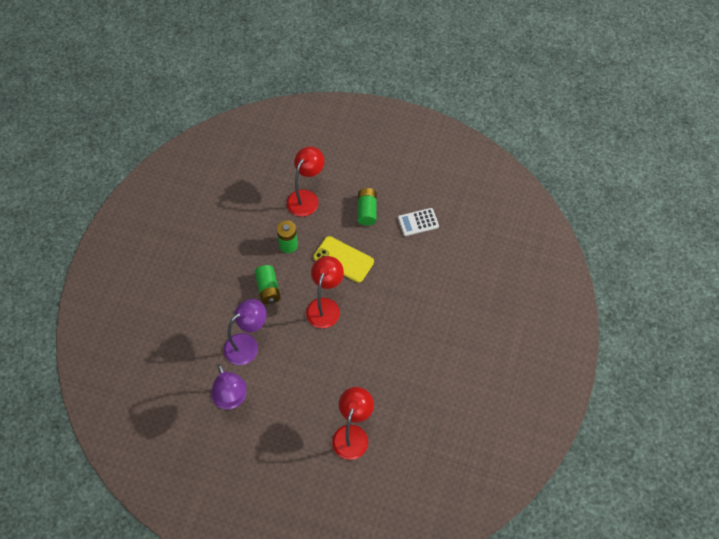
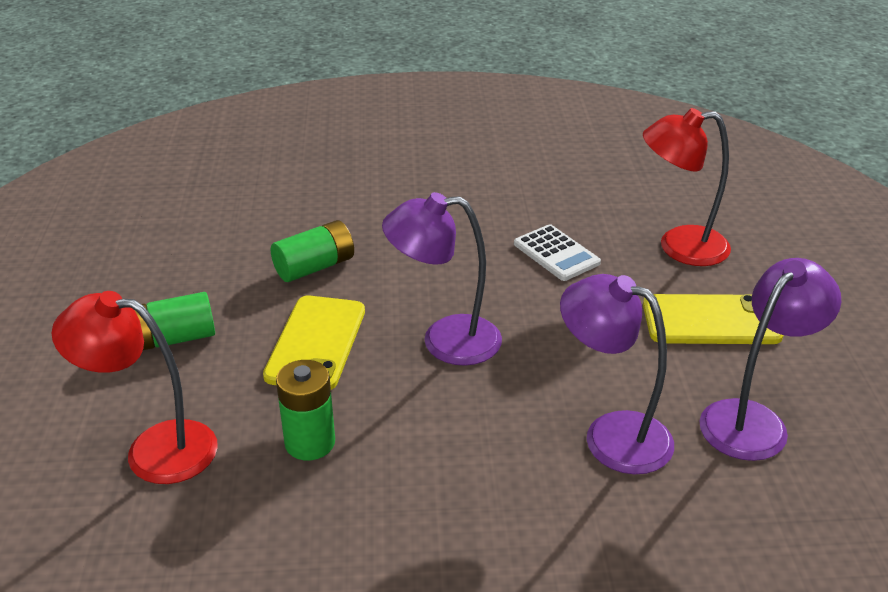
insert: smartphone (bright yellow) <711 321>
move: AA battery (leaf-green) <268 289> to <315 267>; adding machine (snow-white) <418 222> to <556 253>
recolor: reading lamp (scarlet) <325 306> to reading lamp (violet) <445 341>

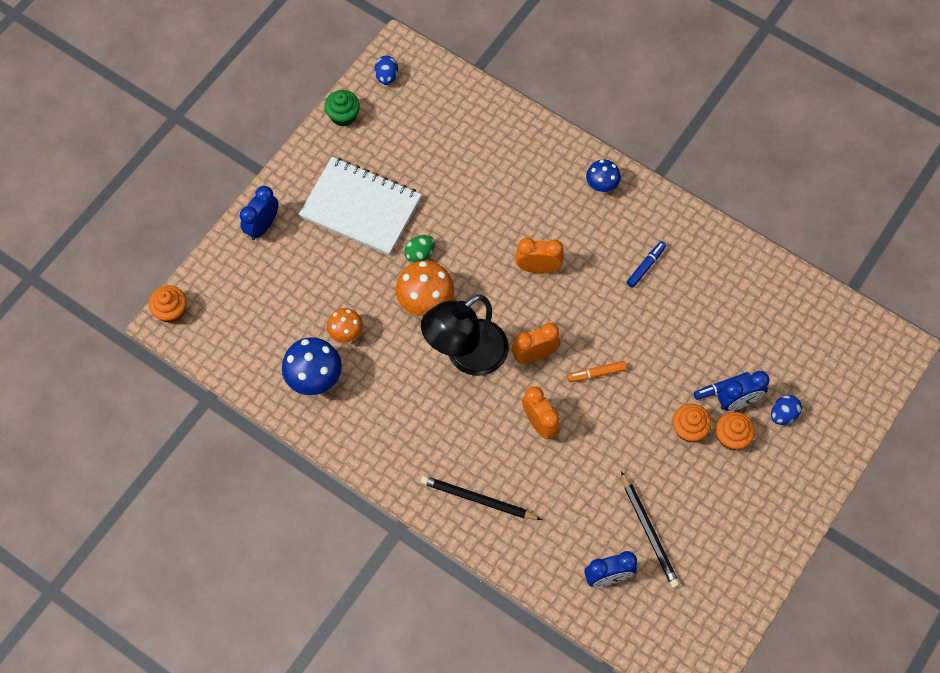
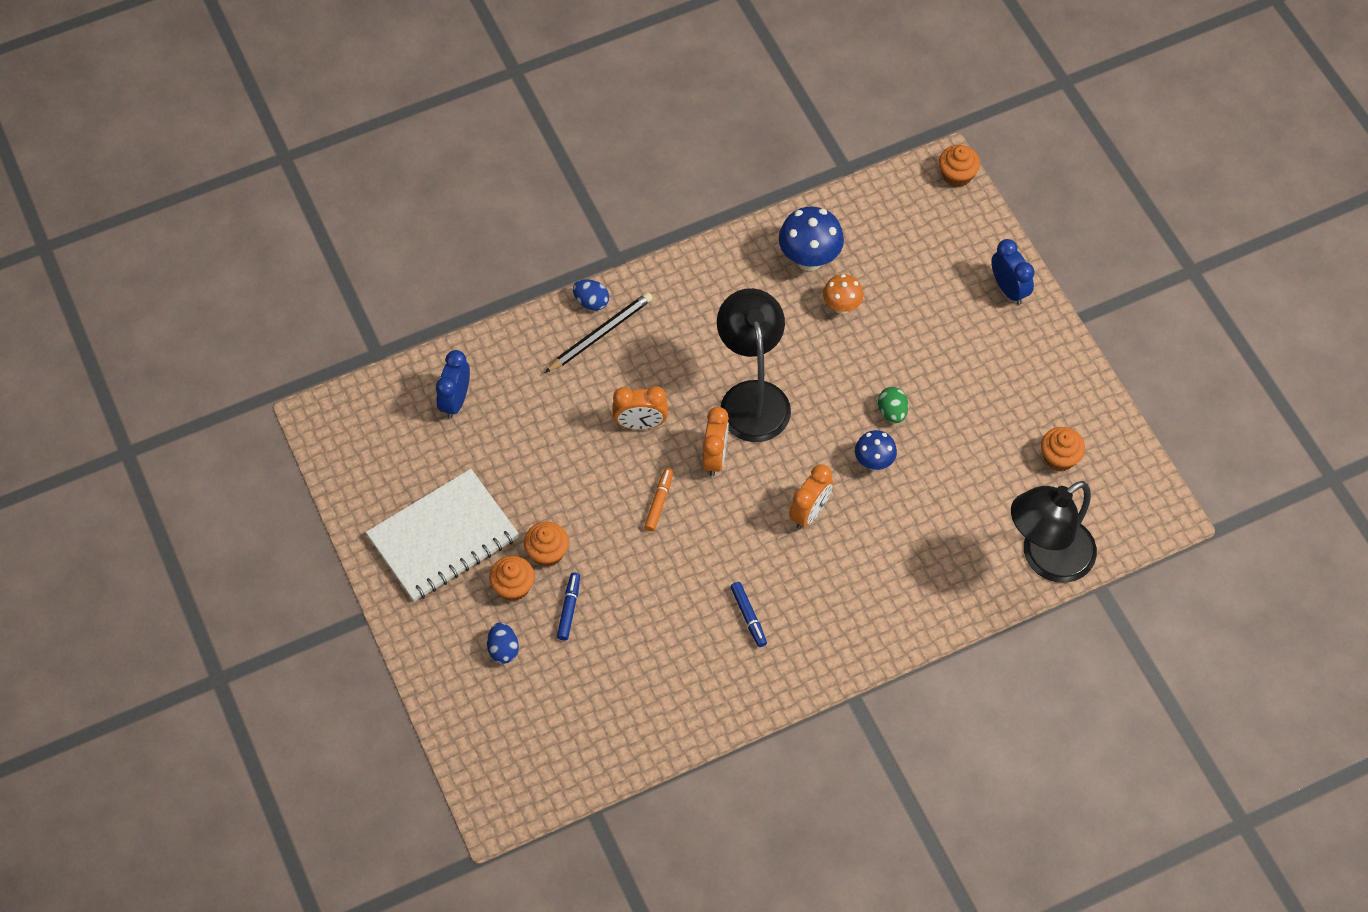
delete: muffin (leaf-green) <343 116>; mushroom (orange) <425 303>; pencil (jet-black) <649 531>; alarm clock (royal blue) <738 402>
insert: reading lamp (jet-black) <1046 558>; muffin (orange) <1059 457>
move: notepad (snow-white) <360 208> to <443 537>; egg (royal blue) <386 77> to <591 302>; mushroom (royal blue) <601 186> to <874 462>

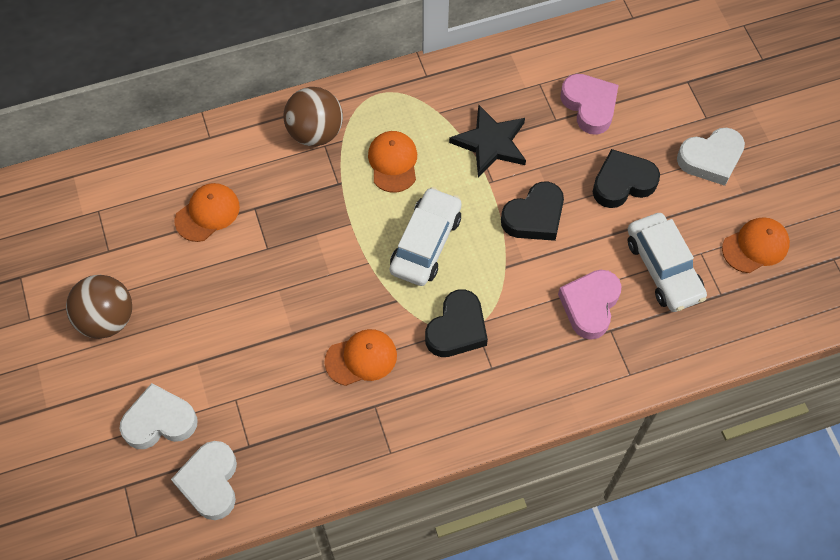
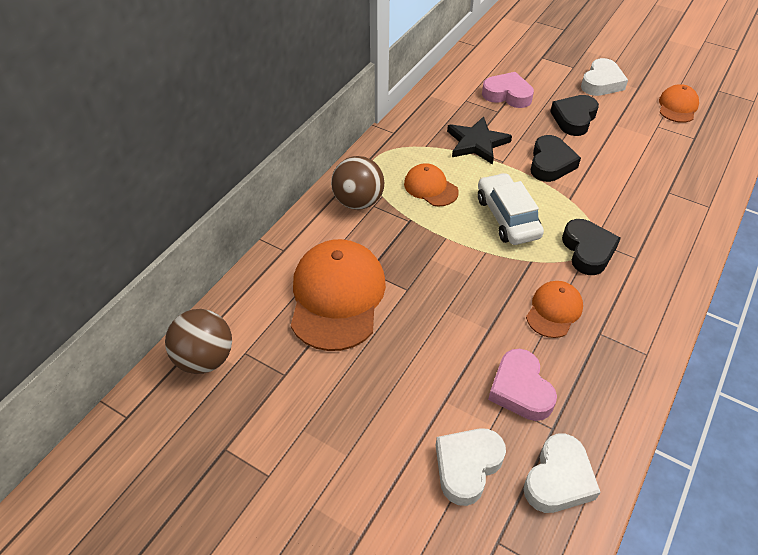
delete: automobile (snow-white) <663 268>
move: play ball (brown) <107 319> to <205 359>; heart (pink) <590 305> to <520 389>
rotate: heart (snow-white) <210 482> = <558 479> 105 degrees counterclockwise
resize: baseball cap (orange) <207 213> = <337 297> x1.91

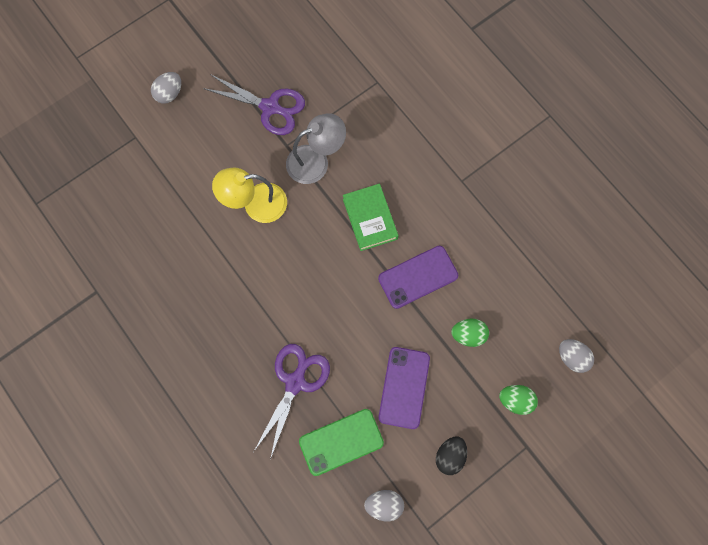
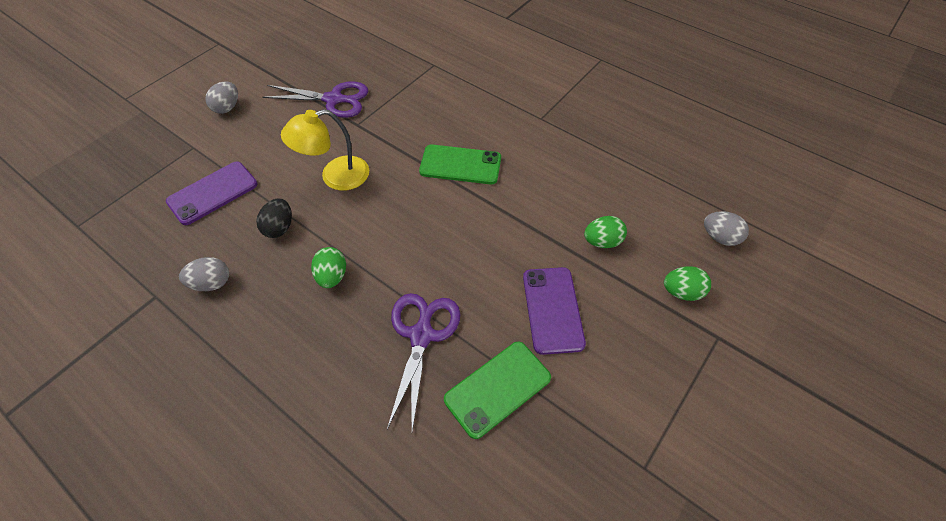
delete: reading lamp (gray) <316 161>
insert: egg (leaf-green) <332 276>
move: egg (gray) <384 504> to <212 283>; smartphone (violet) <418 277> to <213 193>; egg (jet-black) <449 455> to <279 227>
replace: hardcover (leaf-green) <370 219> to smartphone (leaf-green) <460 165>

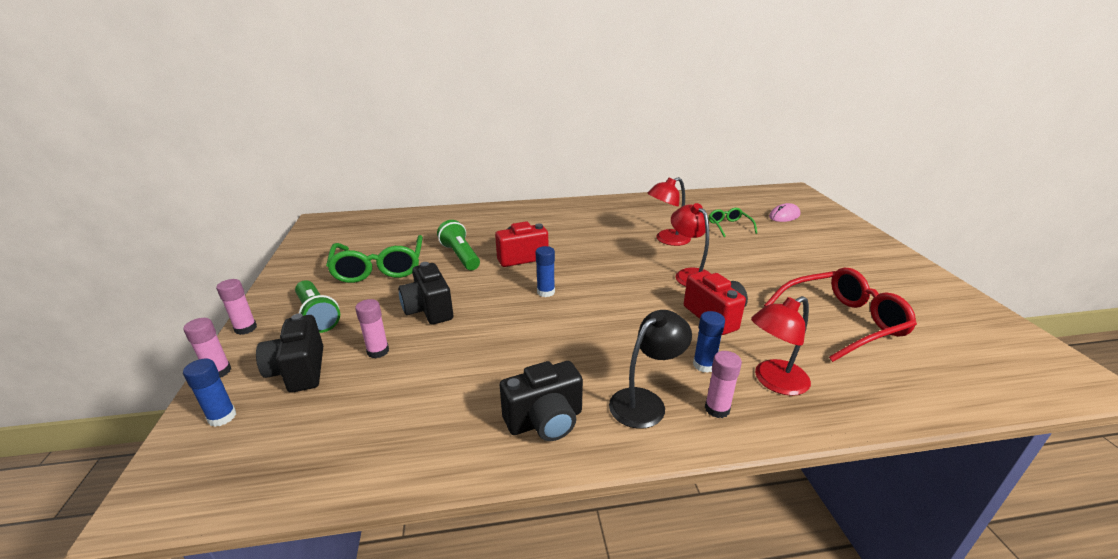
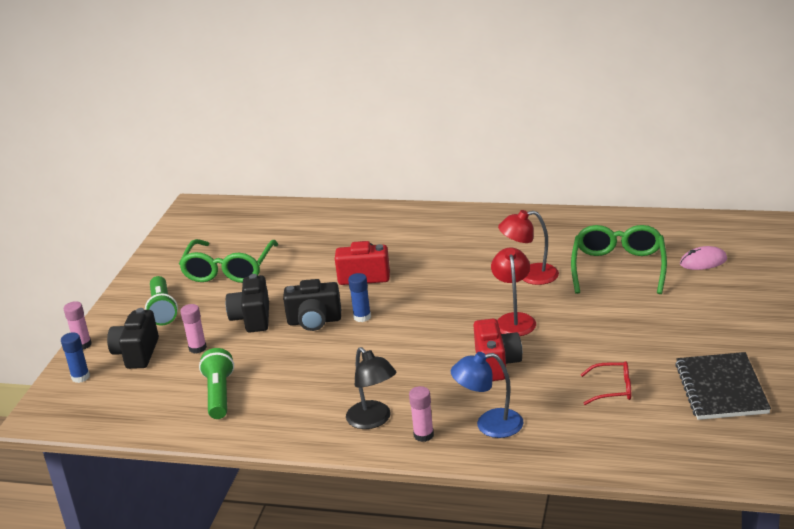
delete: glue stick (pink) <246 328>; glue stick (royal blue) <704 365>
insert: notepad (jet-black) <721 388>
move: torch (leaf-green) <460 256> to <219 394>; compact camera (jet-black) <545 421> to <314 321>
recolor: reading lamp (scarlet) <773 381> to reading lamp (royal blue) <489 425>
rotate: reading lamp (jet-black) <645 402> = <373 420> 75 degrees clockwise
resize: spectacles (leaf-green) <729 226> = <618 267> x1.93; spectacles (scarlet) <842 322> = <613 389> x0.52

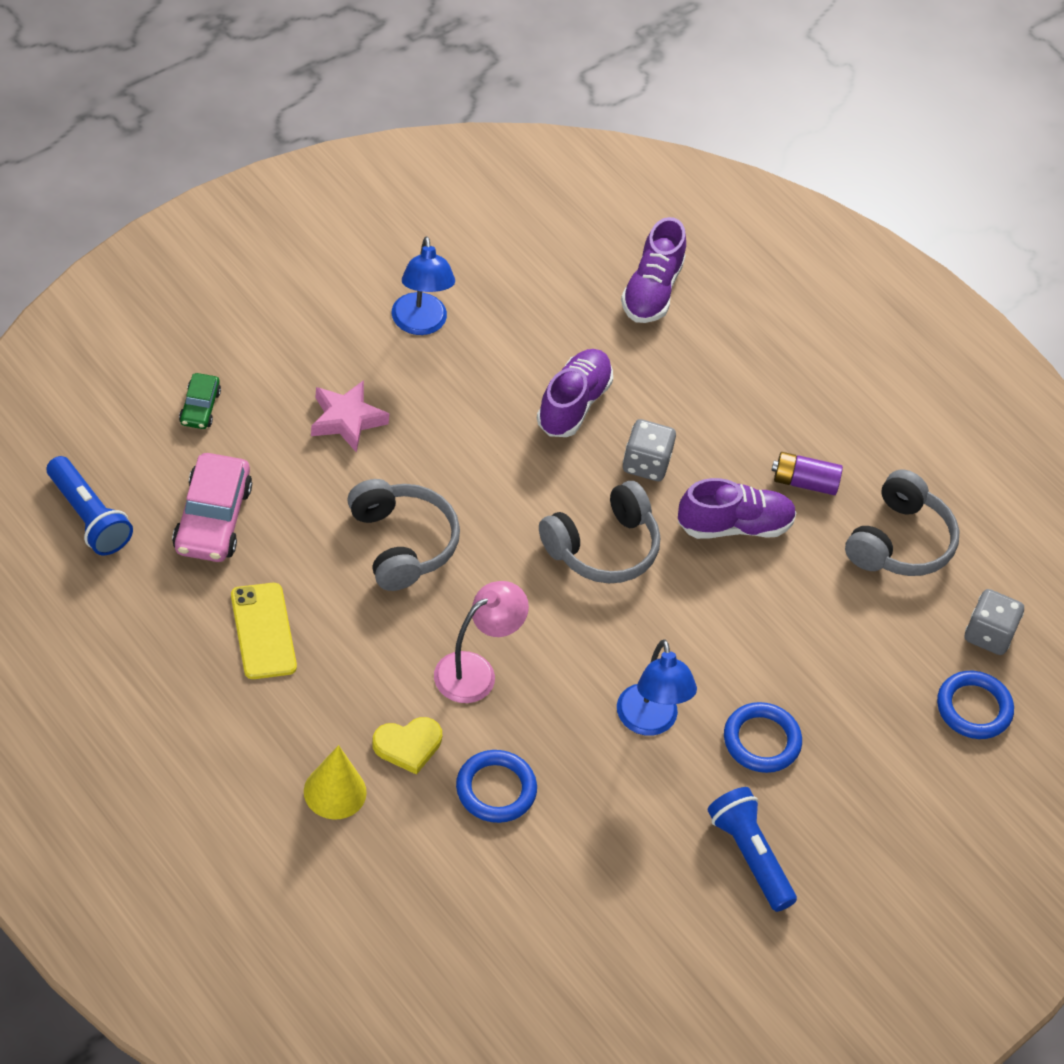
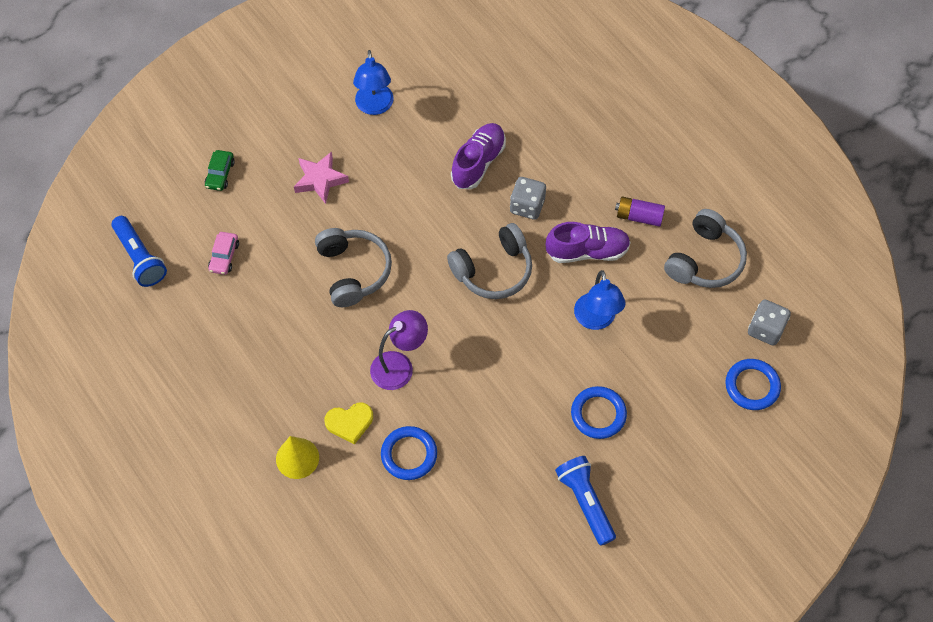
delete: smartphone (bright yellow) <263 631>; shoe (violet) <651 290>
move: reading lamp (royal blue) <649 722> to <596 320>
recolor: reading lamp (pink) <475 671> to reading lamp (violet) <399 365>
resize: automobile (pink) <212 519> = <224 256> x0.54

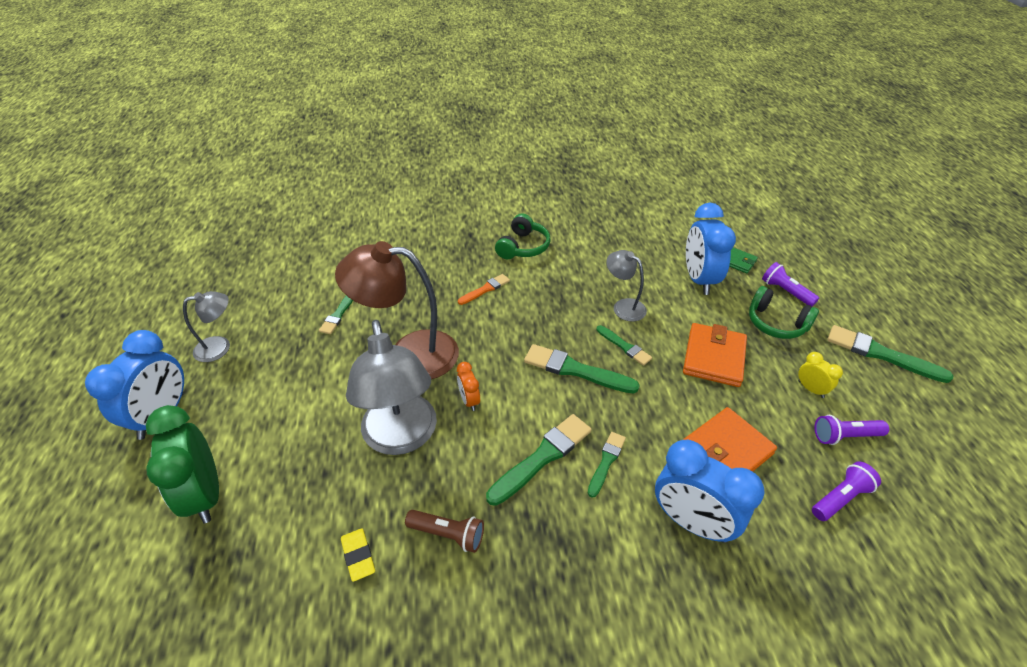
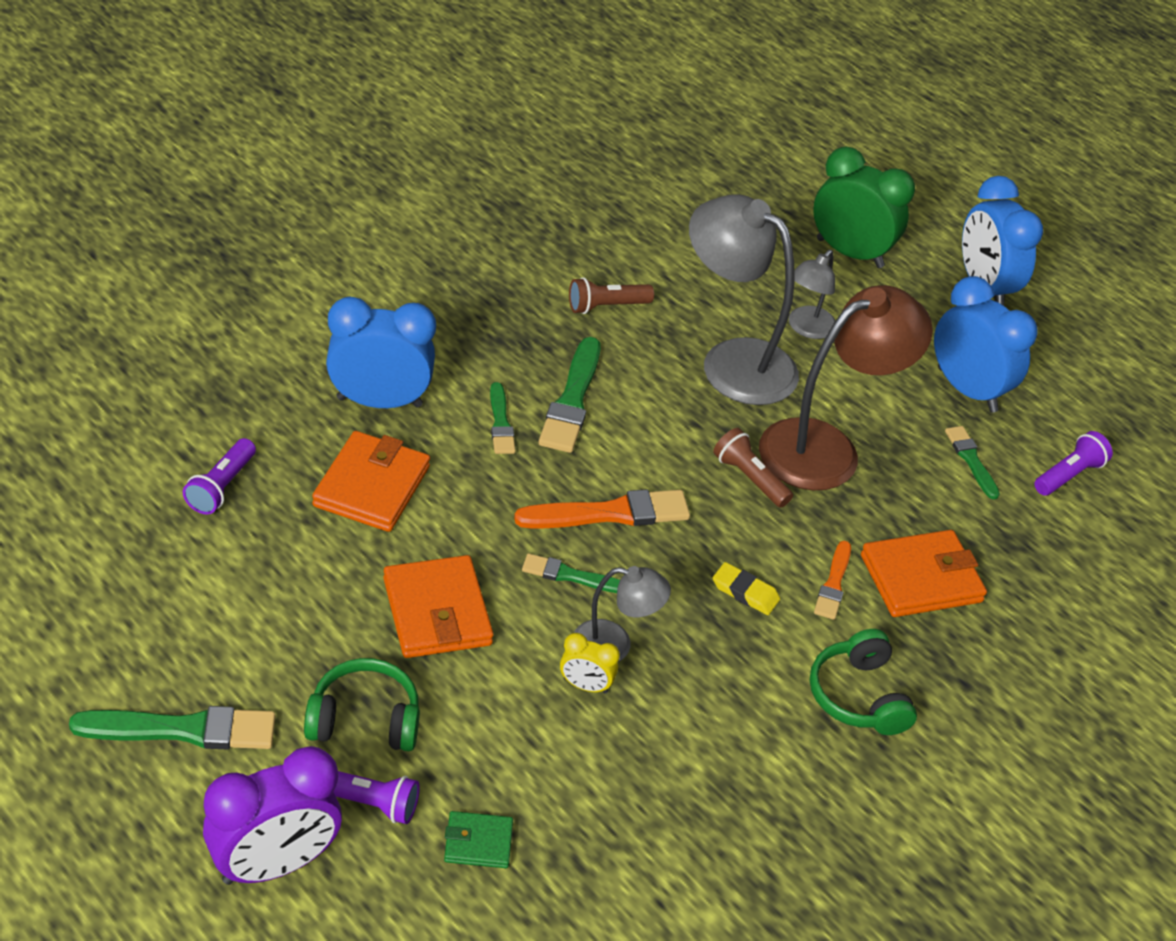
delete: alarm clock (orange) <469 400>
insert: alarm clock (violet) <274 864>; torch (brown) <749 478>; billfold (orange) <921 578>
move: reading lamp (gray) <220 347> to <806 328>; eraser (bright yellow) <358 556> to <745 592>; alarm clock (royal blue) <699 279> to <967 390>; alarm clock (bright yellow) <810 389> to <585 686>; torch (violet) <845 436> to <1068 475>
recolor: brush (leaf-green) <576 370> to brush (orange) <609 513>

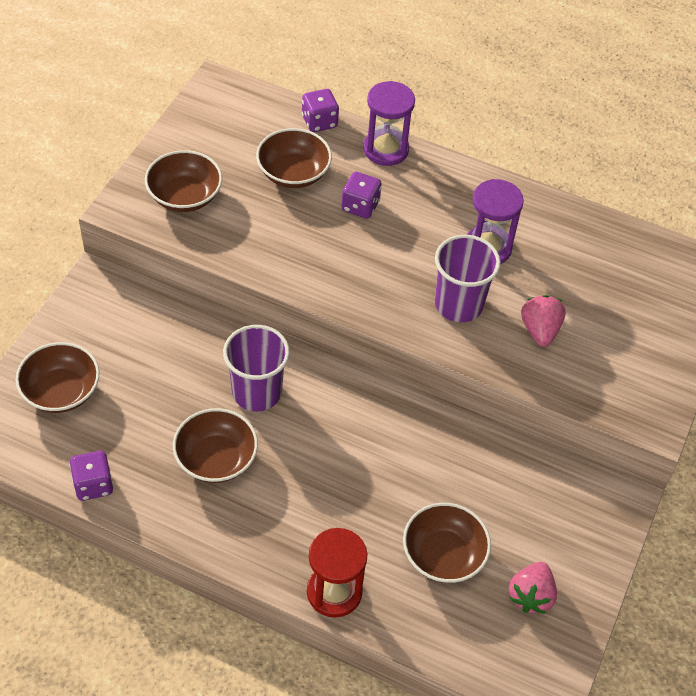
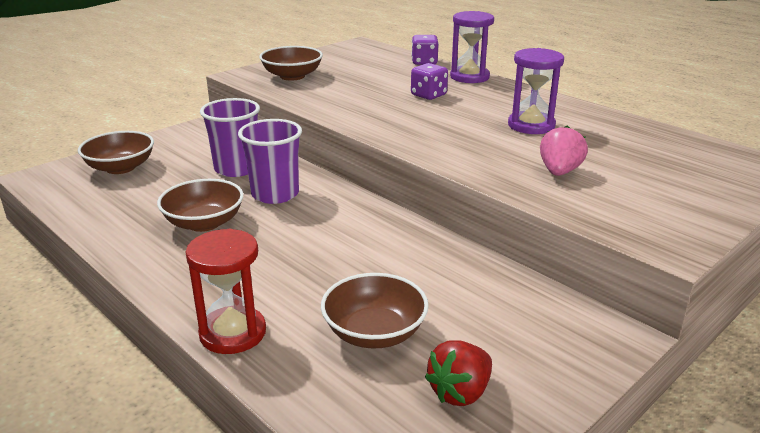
delete: dice (violet) <93 485>; serving bowl (brown) <293 173>
move: beaker (violet) <458 304> to <236 168>
recolor: strawberry (pink) <530 596> to strawberry (scarlet) <460 392>

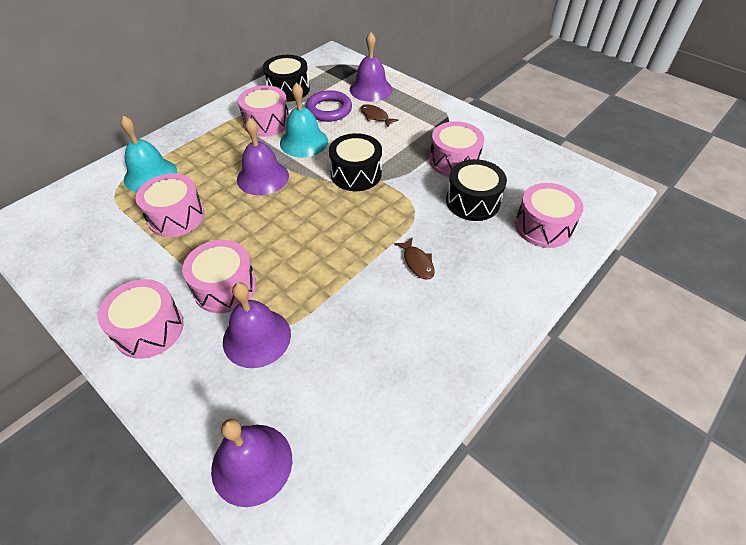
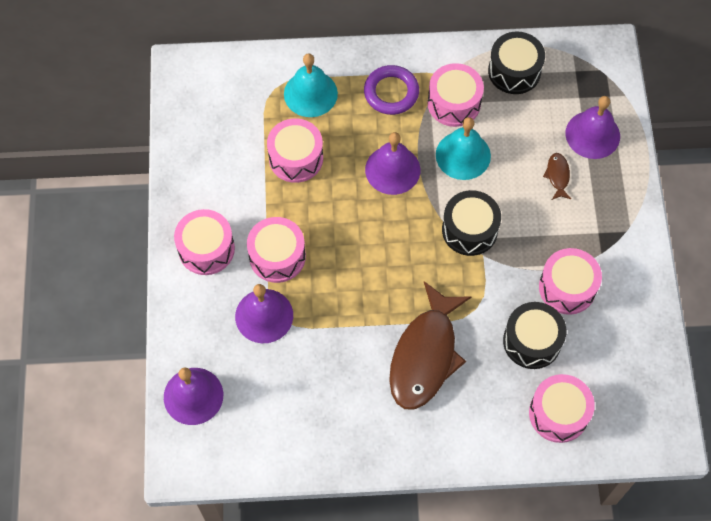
move: torus (violet) <329 110> to <391 92>
resize: fish figure (brown) <417 263> = <425 355> x2.45

